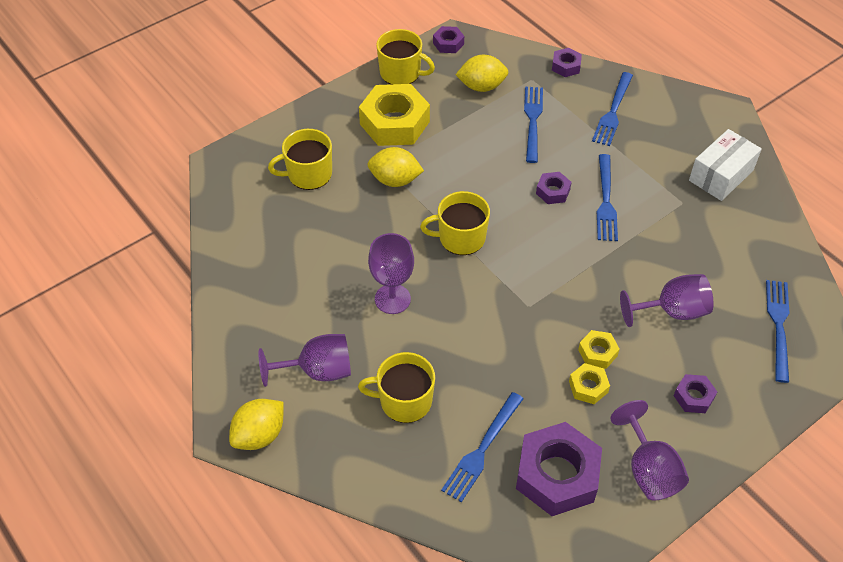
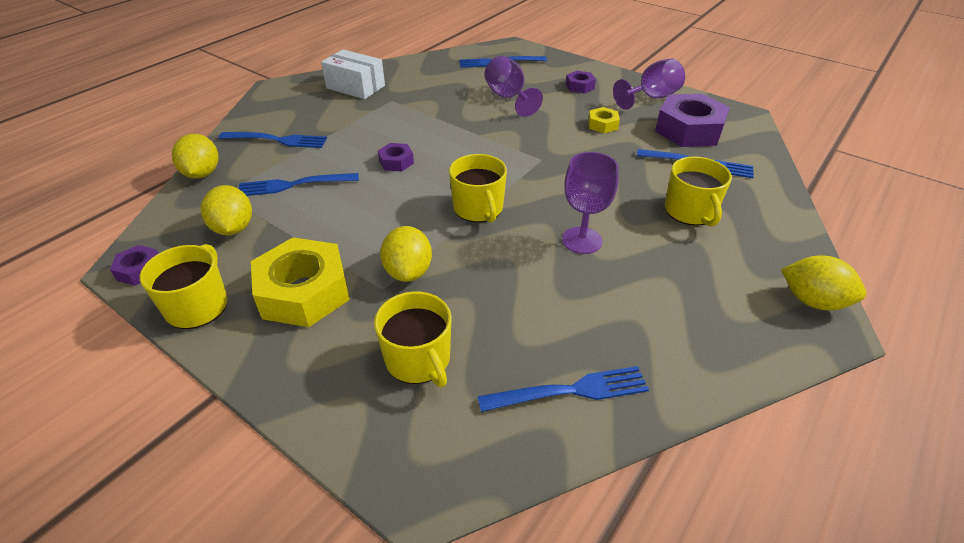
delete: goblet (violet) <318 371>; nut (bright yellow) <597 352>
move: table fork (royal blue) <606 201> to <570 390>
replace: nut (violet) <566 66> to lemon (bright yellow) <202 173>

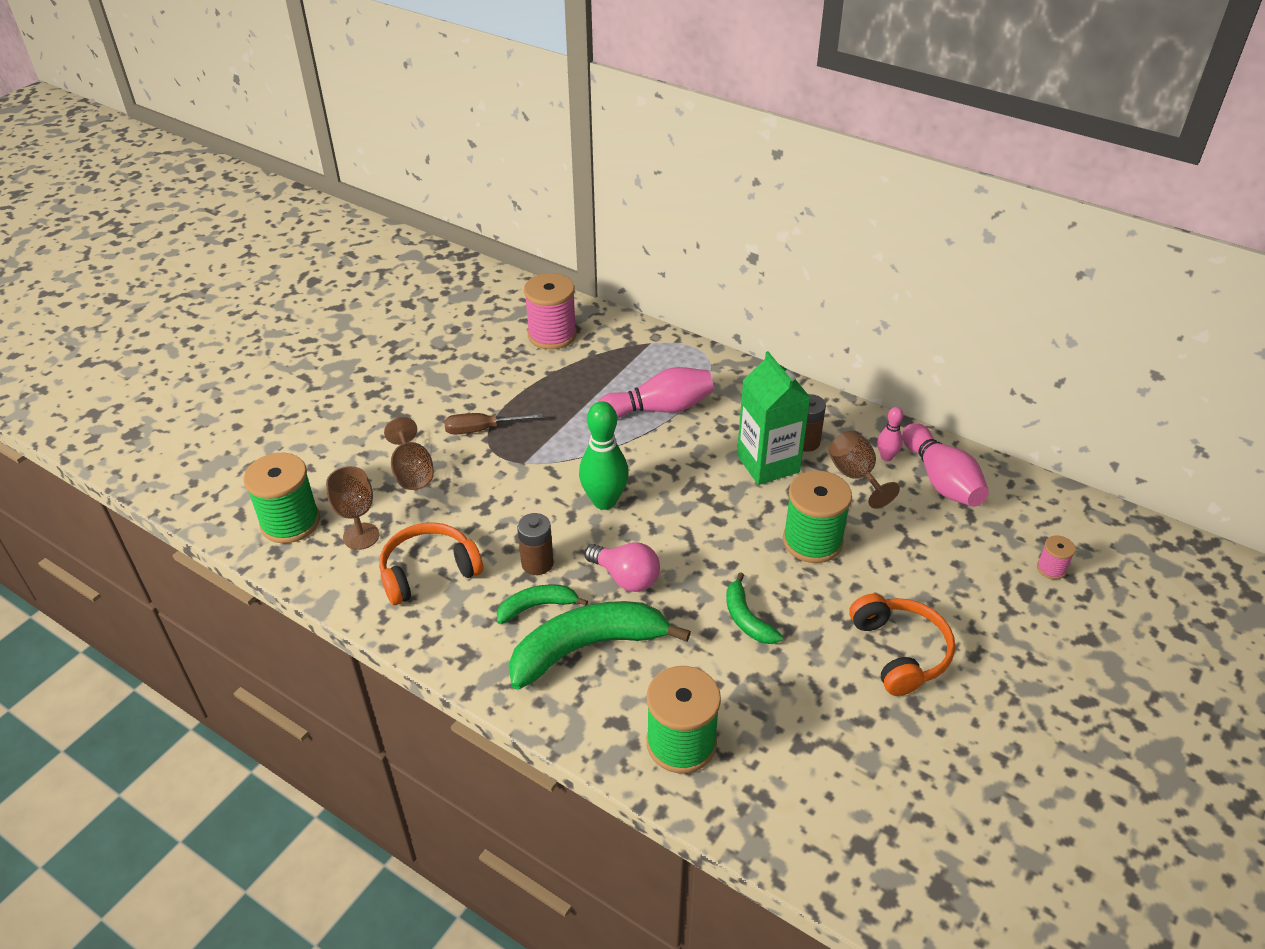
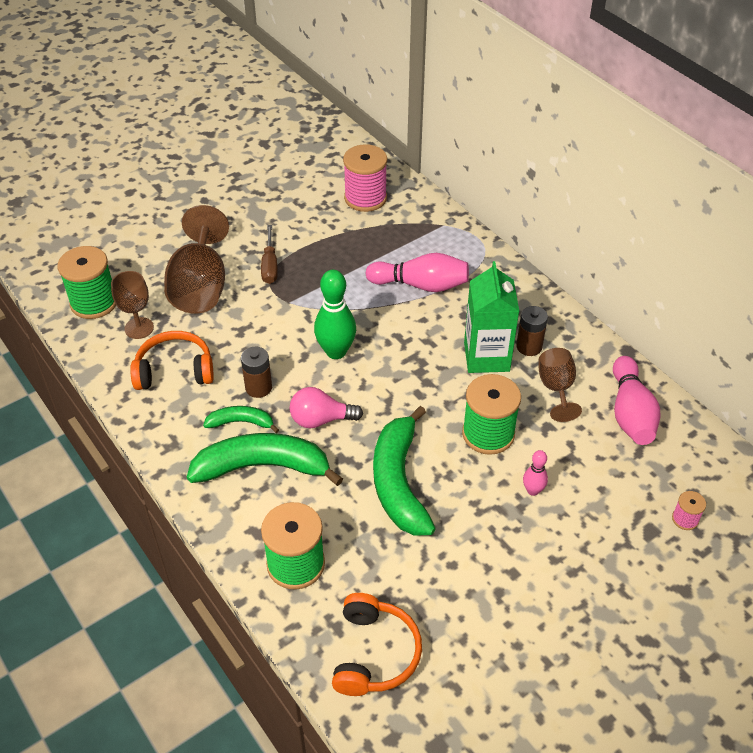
move: headphones (orange) <899 652> to <374 653>; tenpin (pink) <886 457> to <533 490>
rotate: flat screwdriver (brown) <481 429> = <270 265> 105 degrees counterclockwise; light bulb (pink) <626 578> = <321 419> 120 degrees clockwise
resize: goblet (brown) <412 472> = <200 287> x1.73; toy banana (leaf-green) <747 619> = <399 482> x1.94

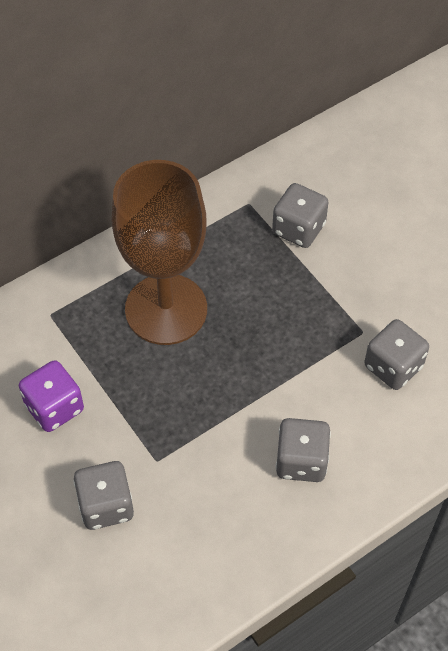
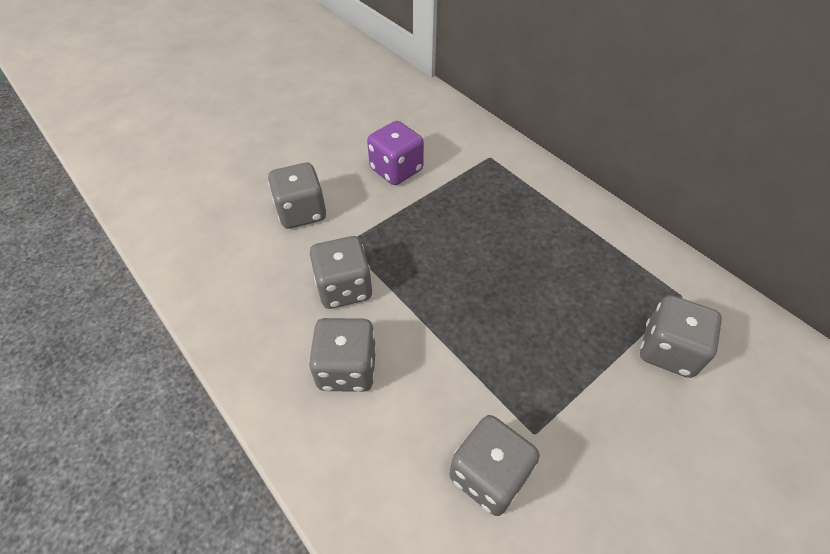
delete: goblet (brown) <166 309>
insert: dice (gray) <344 288>

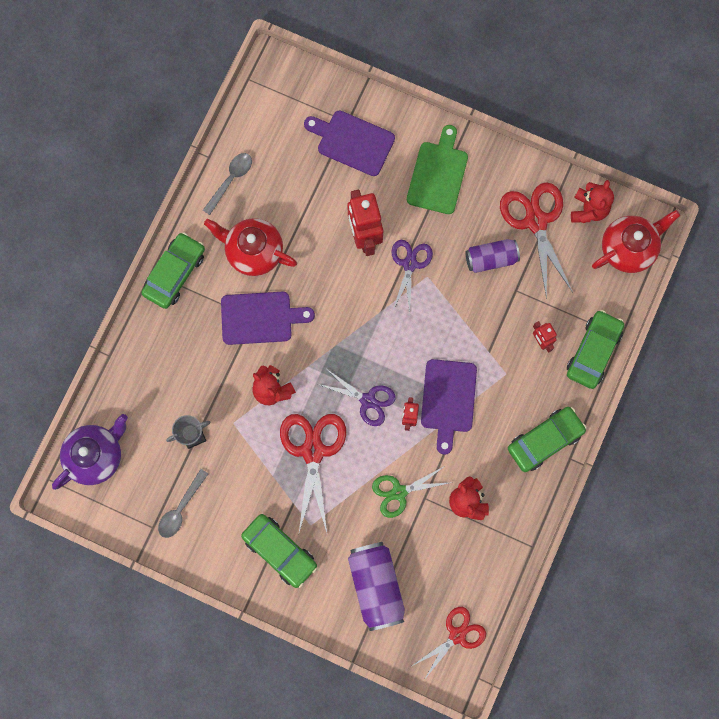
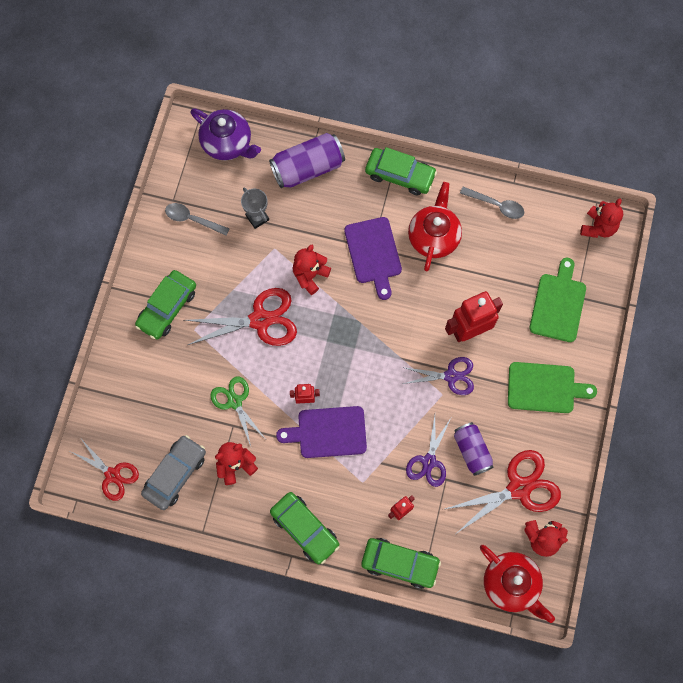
insert: automobile (gray) <175 474>; teddy bear (scarlet) <598 227>
move: pair of scissors (violet) <368 400> to <429 461>; soda can (violet) <376 586> to <307 168>
recolor: bread board (violet) <352 142> to bread board (leaf-green) <558 304>

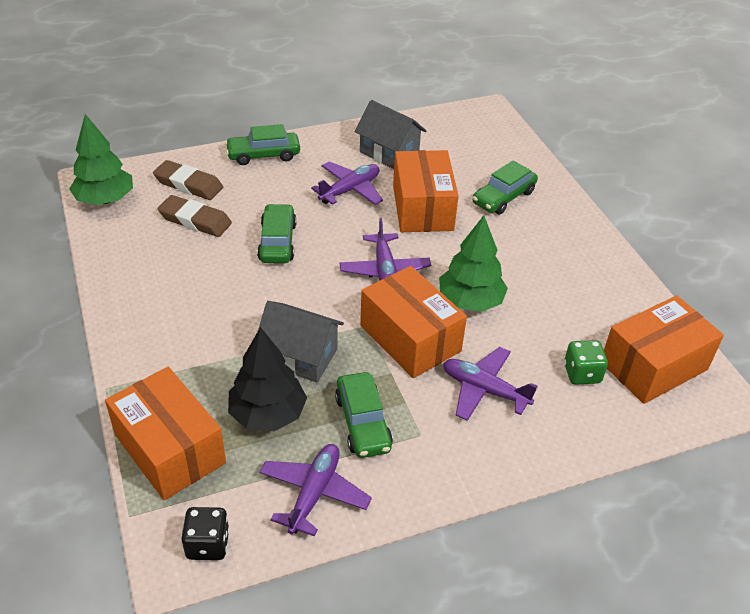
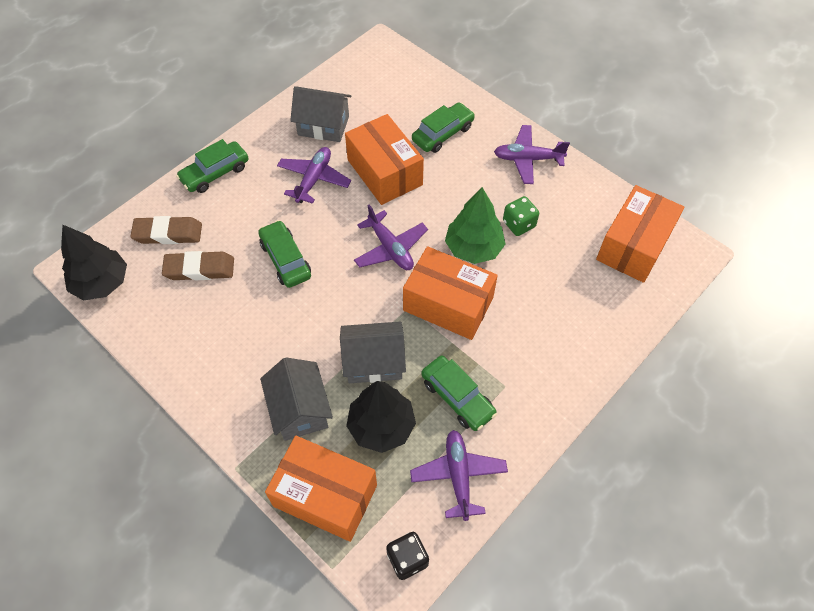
insert: house (gray) <299 409>
move: aeroplane (violet) <484 390> to <528 159>; dice (leaf-green) <582 373> to <519 224>
recolor: toy tree (leaf-green) <105 200> to toy tree (jet-black) <101 283>
rotate: automobile (leaf-green) <503 197> = <443 134> 150 degrees counterclockwise

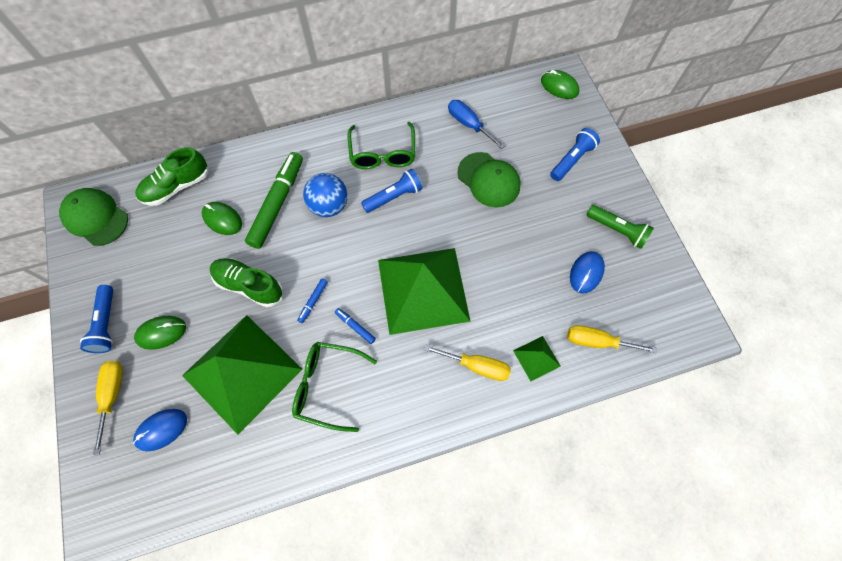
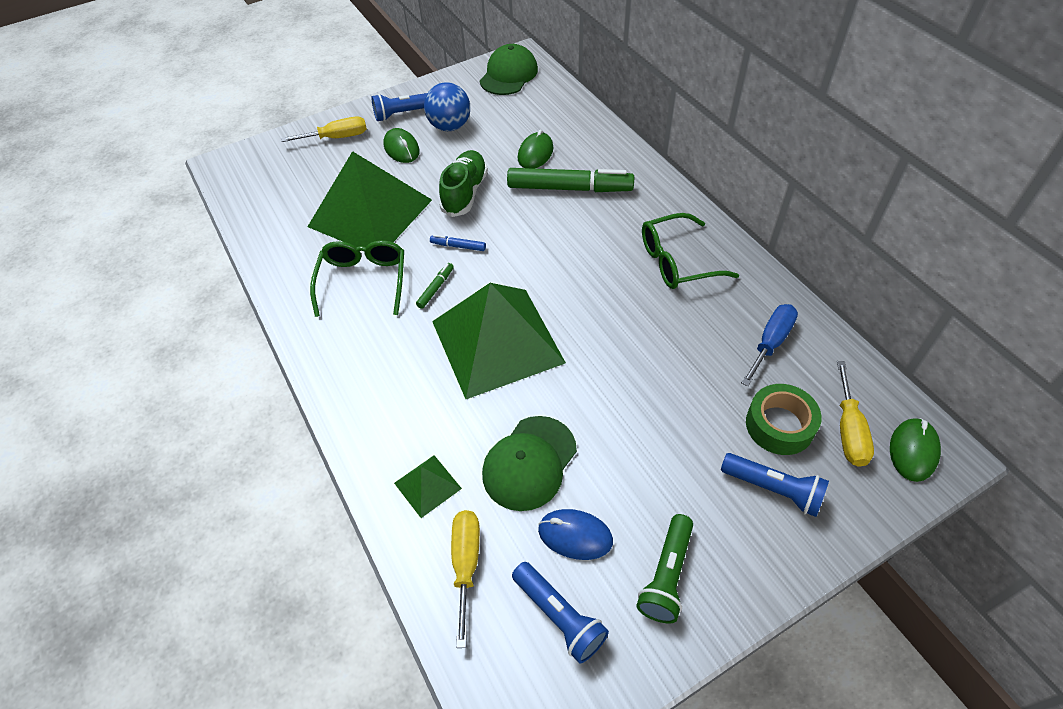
delete: mouse (royal blue) <161 430>; shoe (leaf-green) <177 186>
insert: roll of tape (leaf-green) <779 425>
move: play ball (royal blue) <329 206> to <450 126>; torch (royal blue) <394 197> to <559 616>; flat screwdriver (bright yellow) <476 366> to <848 430>; baseball cap (leaf-green) <488 180> to <529 463>
recolor: marker (royal blue) <355 327> to marker (leaf-green) <435 288>

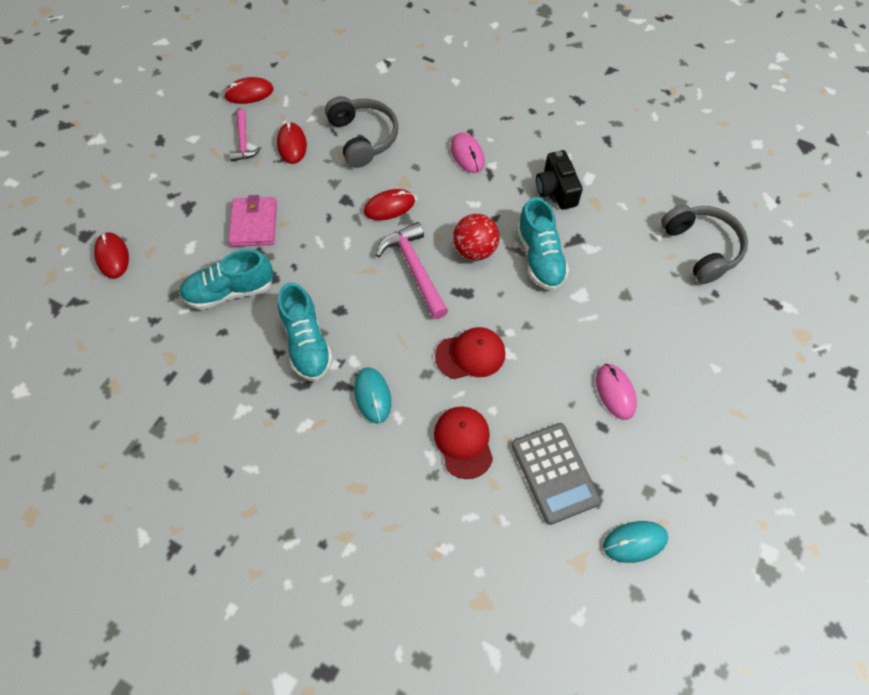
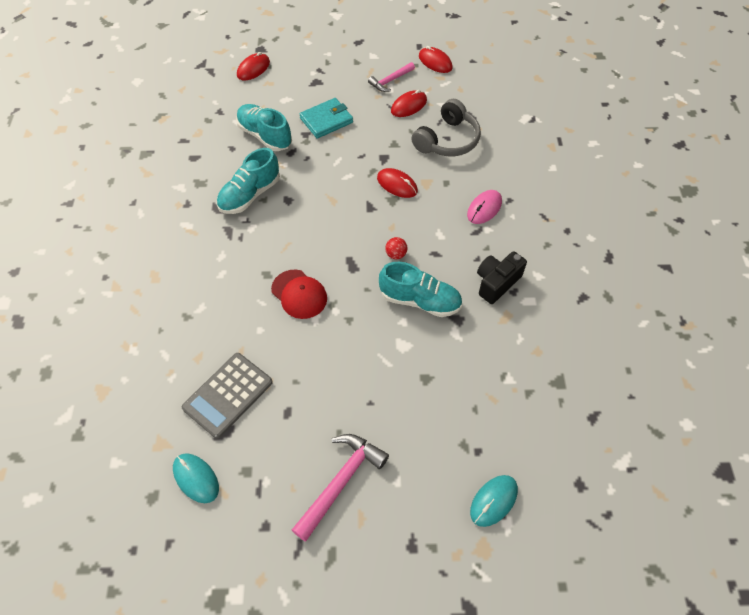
delete: baseball cap (scarlet) <464 442>; mouse (pink) <615 392>; headphones (gray) <701 248>
move: mouse (turquoise) <372 396> to <493 501>; claw hammer (pink) <414 269> to <341 482>
recolor: billfold (pink) <254 224> to billfold (turquoise) <326 120>
rotate: shoe (turquoise) <540 257> = <420 300> 120 degrees counterclockwise
resize: play ball (scarlet) <475 250> = <396 254> x0.54

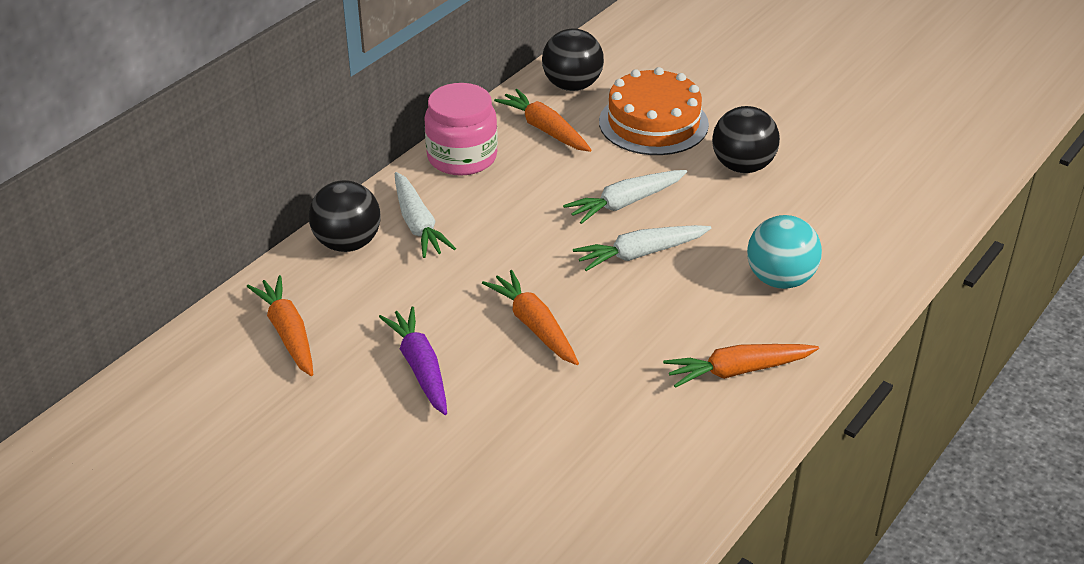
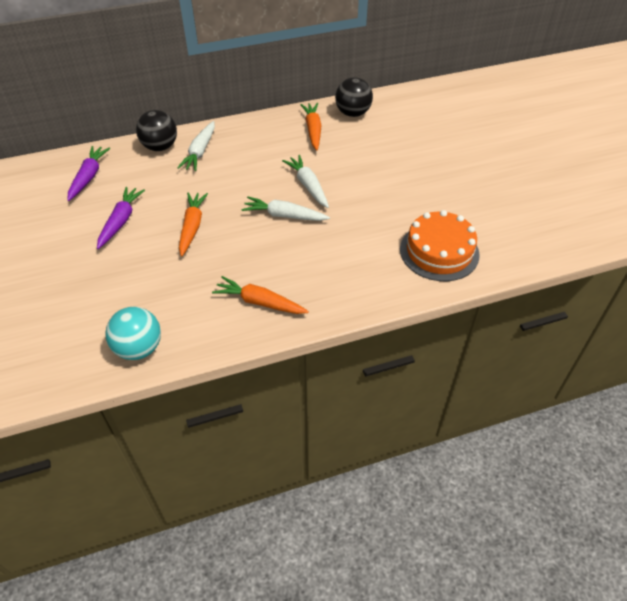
delete: preserve jar (pink) <462 157>; play ball (jet-black) <742 166>
move: cake (orange) <653 123> to <439 251>; play ball (turquoise) <780 279> to <139 348>
recolor: toy carrot (orange) <288 333> to toy carrot (violet) <89 177>
rotate: toy carrot (snow-white) <625 203> = <308 186> 60 degrees clockwise

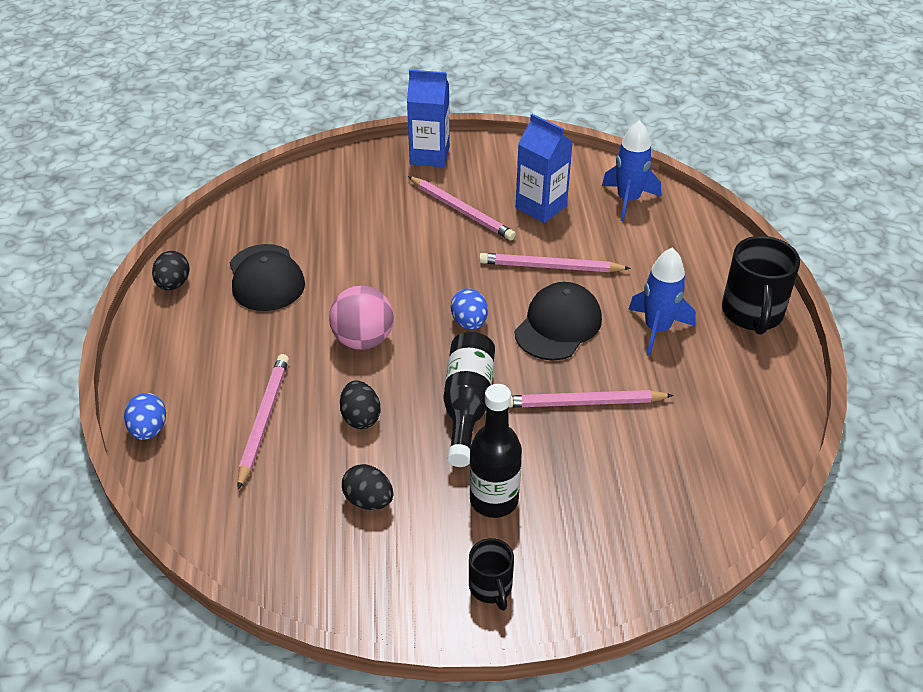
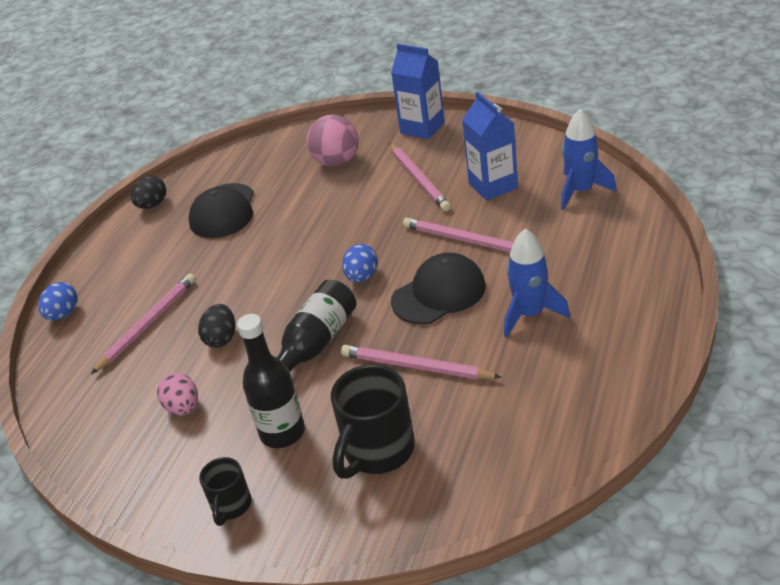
move: play ball (pink) <363 340> to <336 162>; coffee mug (jet-black) <752 314> to <377 451>
recolor: egg (jet-black) <368 500> to egg (pink) <183 407>

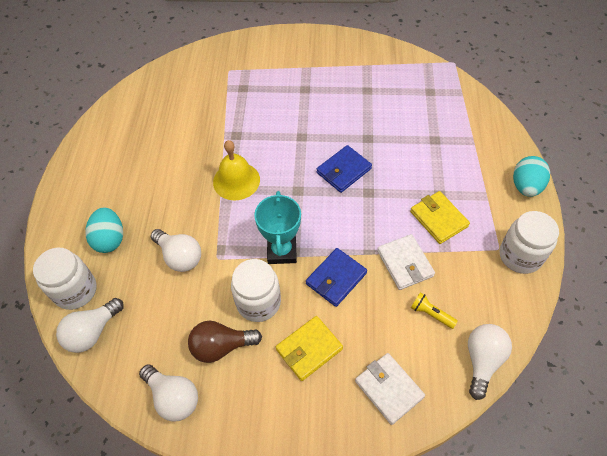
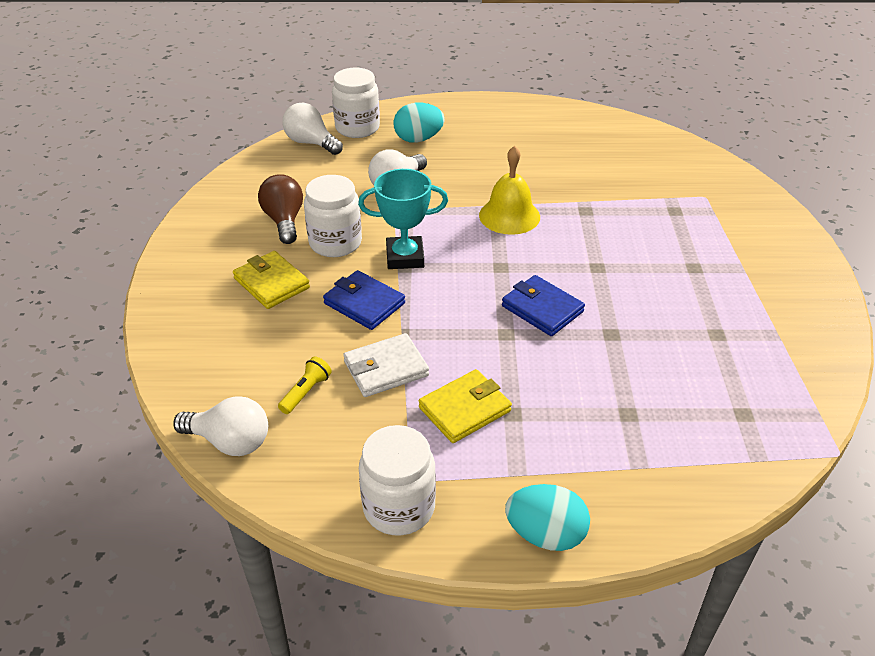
delete: light bulb (snow-white) <173 397>; billfold (snow-white) <389 389>

